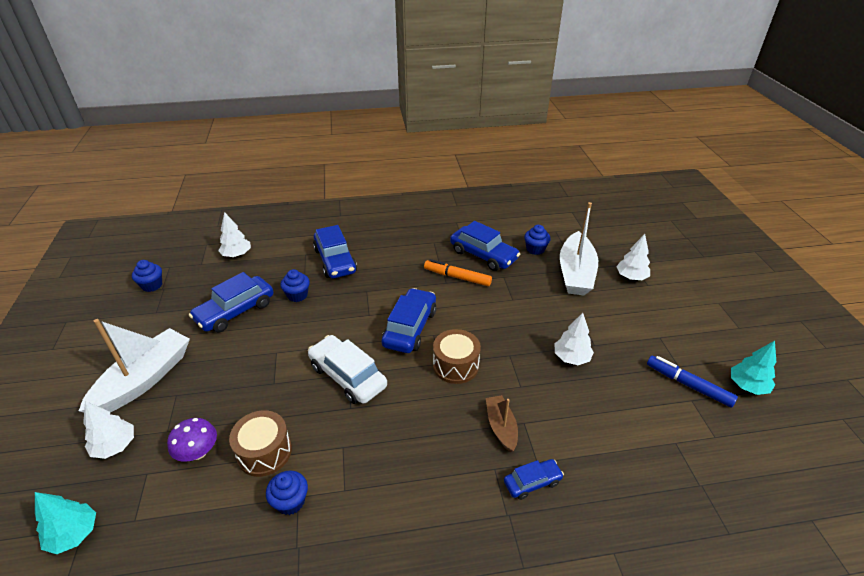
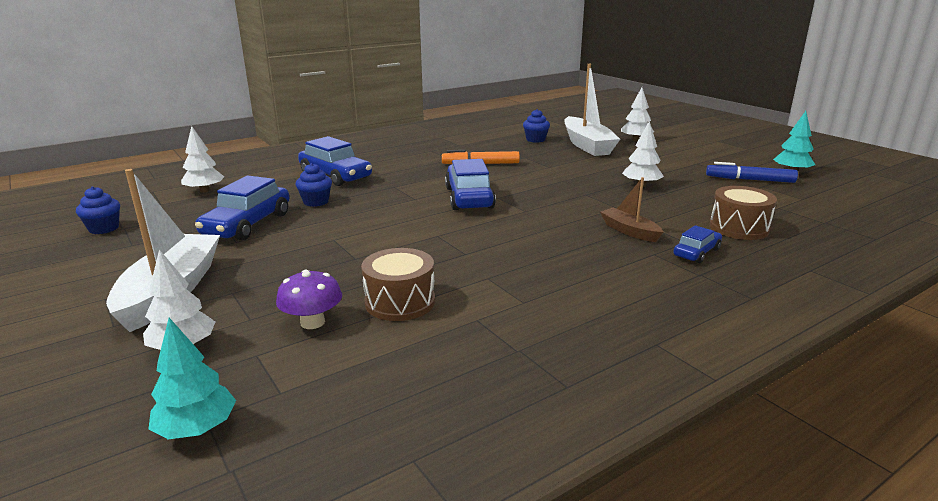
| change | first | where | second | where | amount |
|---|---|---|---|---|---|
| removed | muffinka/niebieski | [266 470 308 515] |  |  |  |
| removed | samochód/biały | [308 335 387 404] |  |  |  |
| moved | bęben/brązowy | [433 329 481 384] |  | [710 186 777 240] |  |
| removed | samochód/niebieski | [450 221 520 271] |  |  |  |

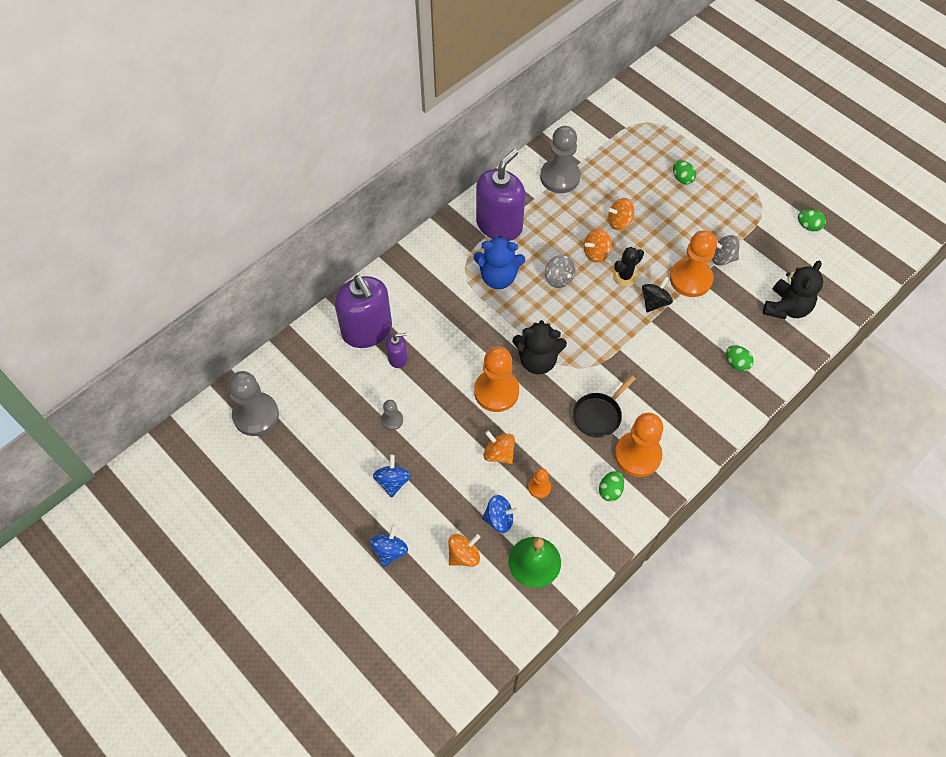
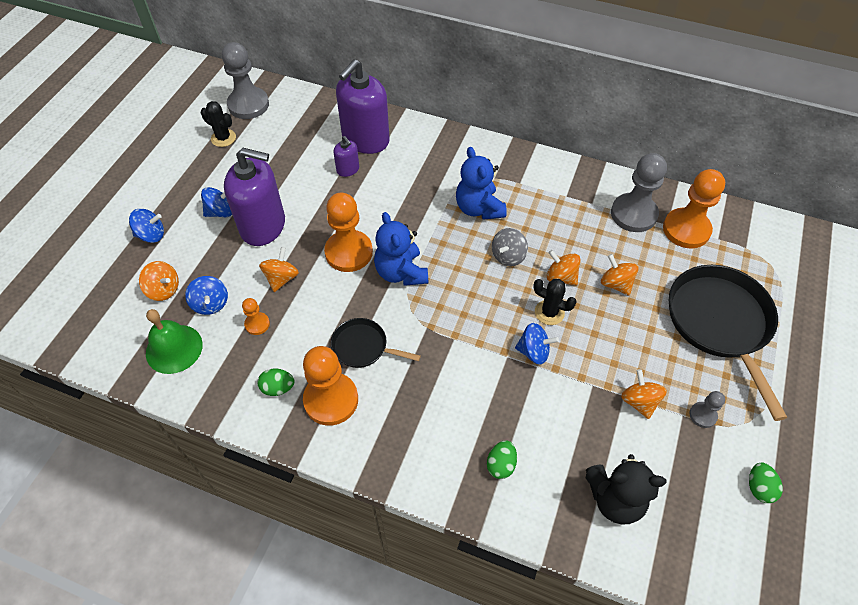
| change | first | where | second | where | amount |
|---|---|---|---|---|---|
| moved | pionek/szary | [381 400 403 430] |  | [690 391 725 428] |  |
| moved | dozownik mydła/fioletowy | [476 149 525 241] |  | [224 148 285 246] |  |
| recoloured | miś/czarny | [513 320 567 375] | miś/niebieski | [374 212 428 286] |  |
| recoloured | bączek/czarny | [642 276 673 312] | bączek/niebieski | [515 323 559 365] |  |
| moved | pionek/pomarańczowy | [670 230 717 297] |  | [663 169 725 248] |  |
| replaced | jajko/zielony | [673 160 696 184] | patelnia/czarny | [669 265 787 421] |  |
| recoloured | bączek/szary | [712 235 740 266] | bączek/pomarańczowy | [621 369 667 419] |  |
| added |  |  | kaktus/czarny | [201 101 236 147] |  |

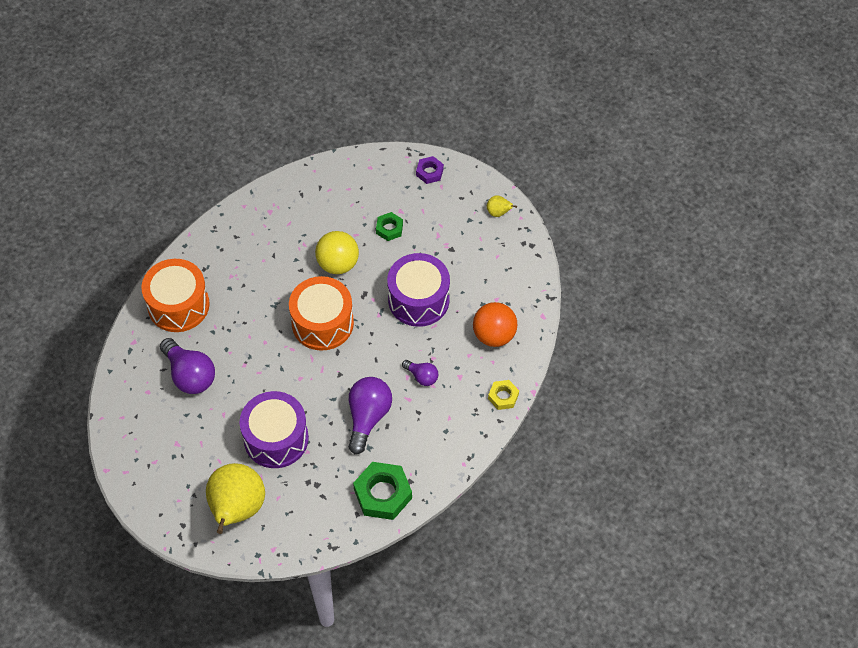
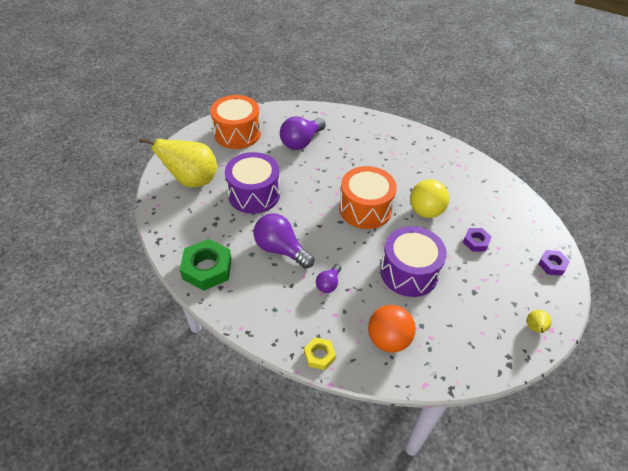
| change | first | where | second | where | amount |
|---|---|---|---|---|---|
| moved | bęben/pomarańczowy | [141 259 210 332] |  | [210 95 261 149] |  |
| turned | żarówka/fioletowy | [348 377 392 454] |  | [254 213 314 269] | 150 degrees counterclockwise |
| recoloured | nakrętka/zielony | [376 212 403 241] | nakrętka/fioletowy | [463 228 492 252] |  |

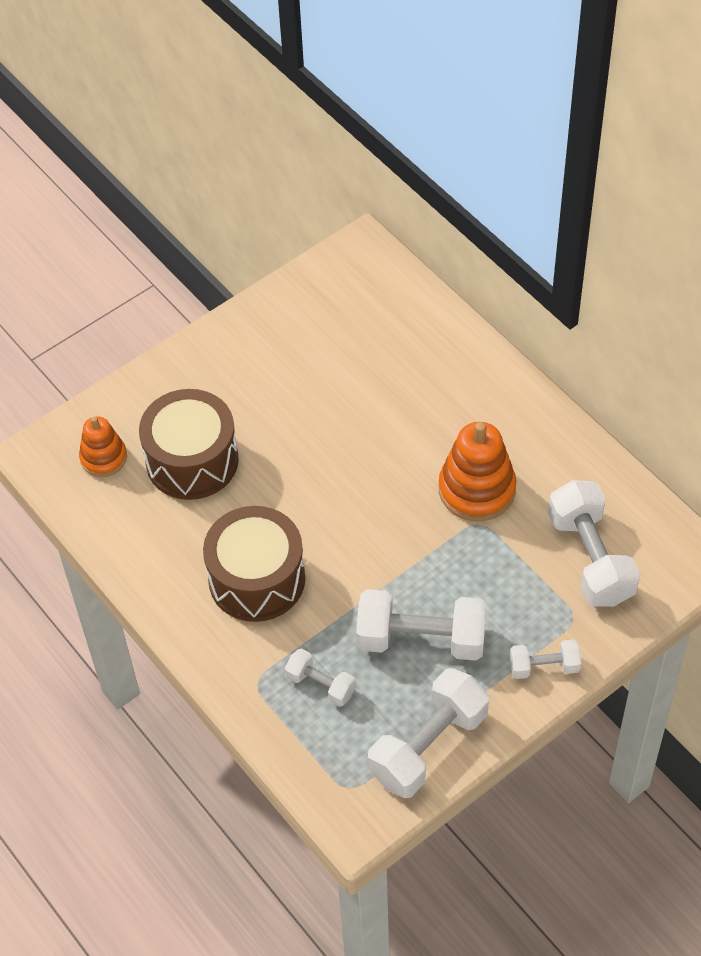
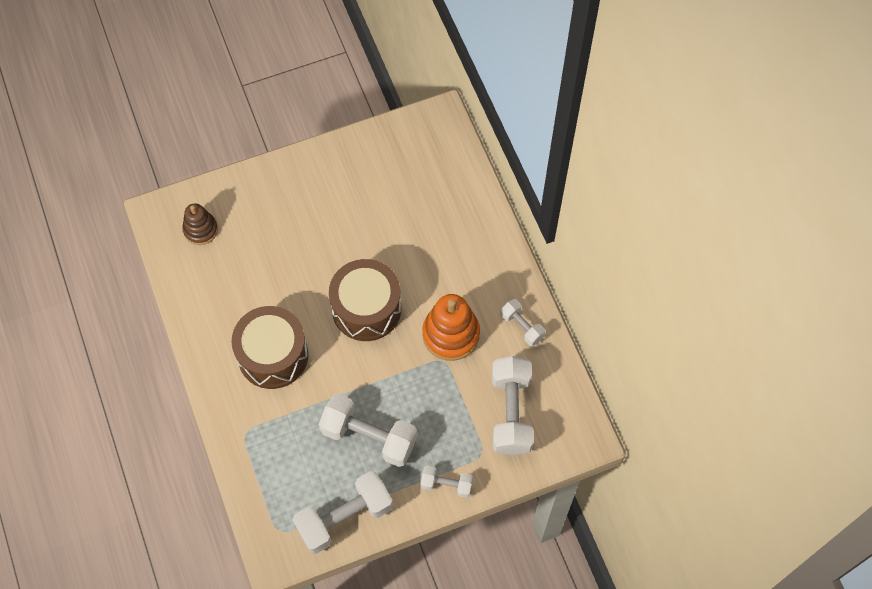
| change | first | where | second | where | amount |
|---|---|---|---|---|---|
| recoloured | zabawka nakładanka/pomarańczowy | [79 416 127 477] | zabawka nakładanka/brązowy | [182 203 218 245] |  |
| moved | bęben/brązowy | [139 389 239 500] |  | [329 259 401 341] |  |
| moved | hantel/biały | [285 649 356 707] |  | [500 299 546 346] |  |

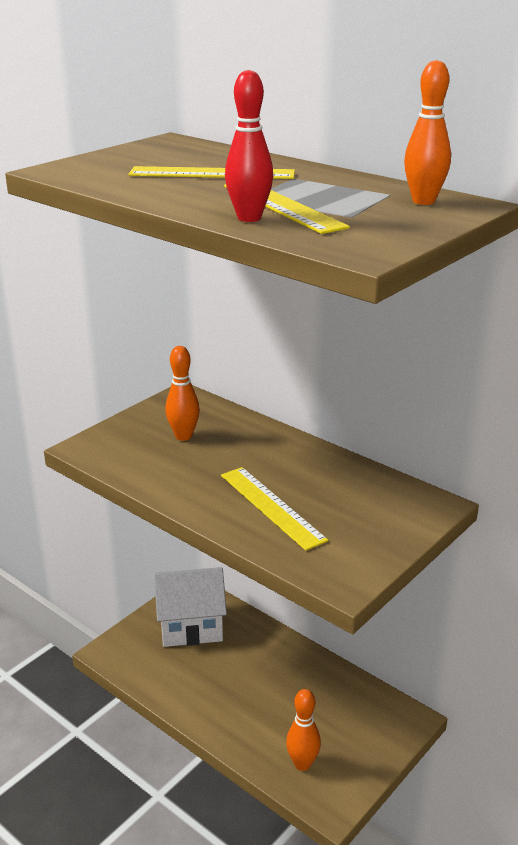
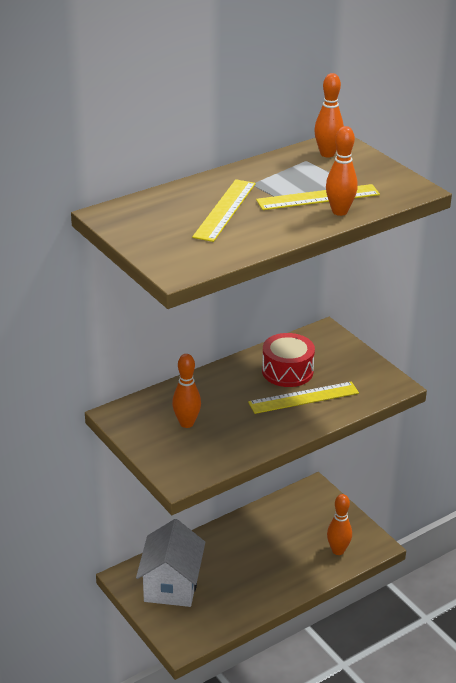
| change | first | where | second | where | amount |
|---|---|---|---|---|---|
| recoloured | kręgiel/czerwony | [225 70 273 222] | kręgiel/pomarańczowy | [326 126 358 216] |  |
| added |  |  | bęben/czerwony | [262 333 315 387] |  |

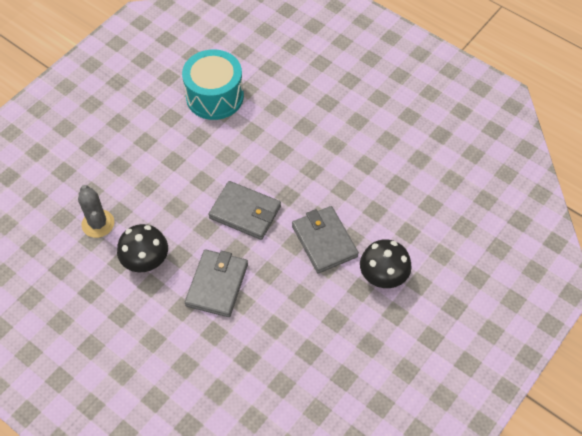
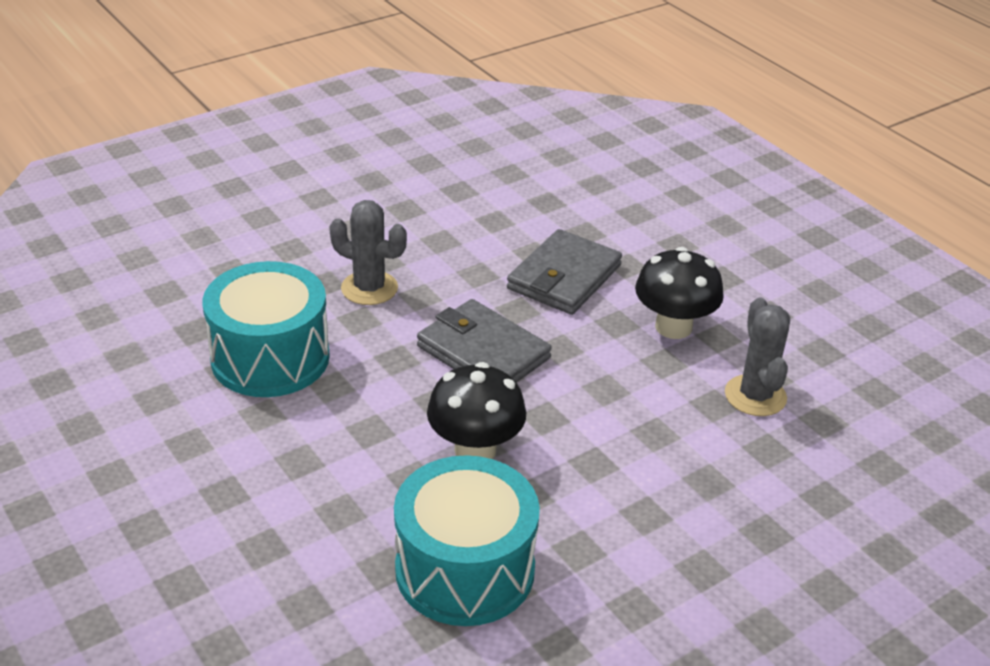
| change | first | where | second | where | amount |
|---|---|---|---|---|---|
| replaced | portfel/szary | [292 206 359 273] | kaktus/szary | [329 200 407 305] |  |
| moved | grzyb/czarny | [360 239 412 288] |  | [427 362 526 459] |  |
| added |  |  | bęben/turkusowy | [203 261 330 397] |  |

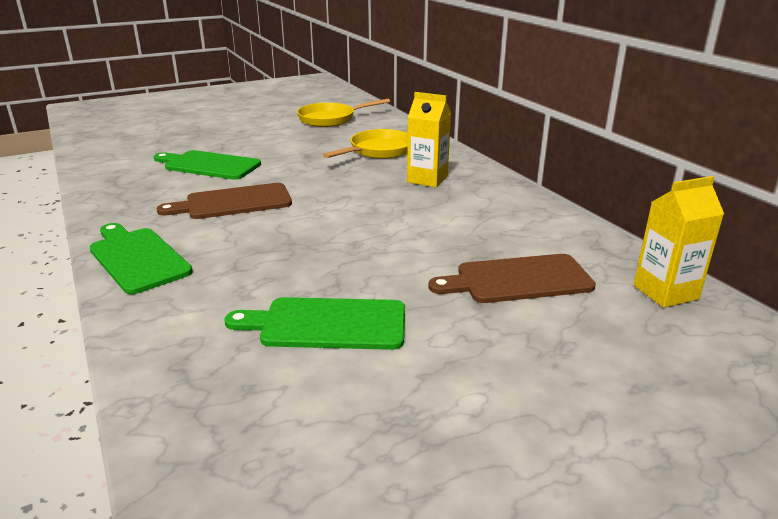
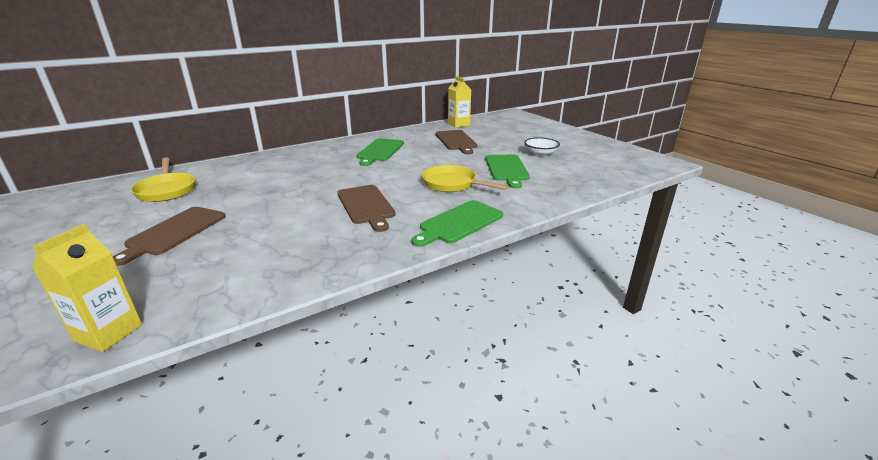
| change | first | where | second | where | amount |
|---|---|---|---|---|---|
| moved | deska do krojenia/zielony | [154 150 261 180] |  | [357 138 404 166] |  |
| moved | patelnia/żółty | [323 129 408 159] |  | [422 165 509 192] |  |
| moved | karton mleka/żółty | [407 92 451 187] |  | [32 224 142 352] |  |
| added |  |  | deska do krojenia/brązowy | [113 207 226 266] |  |
| added |  |  | miska/biały | [524 137 560 156] |  |

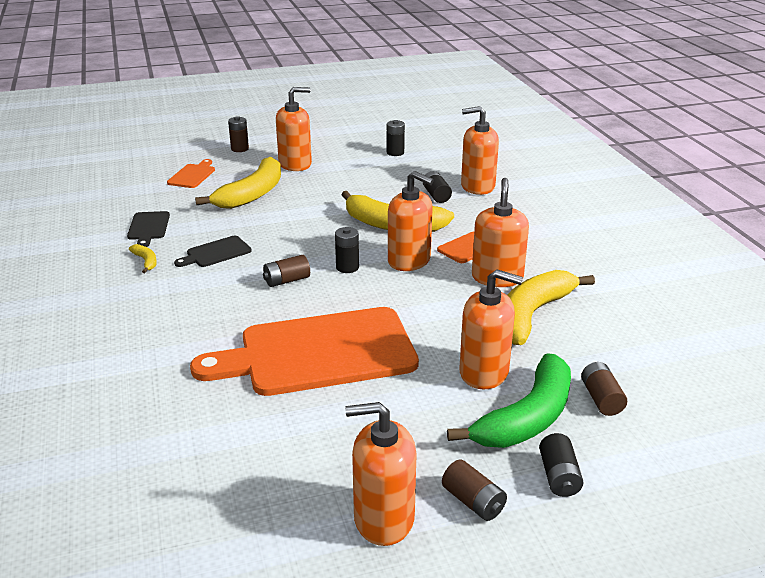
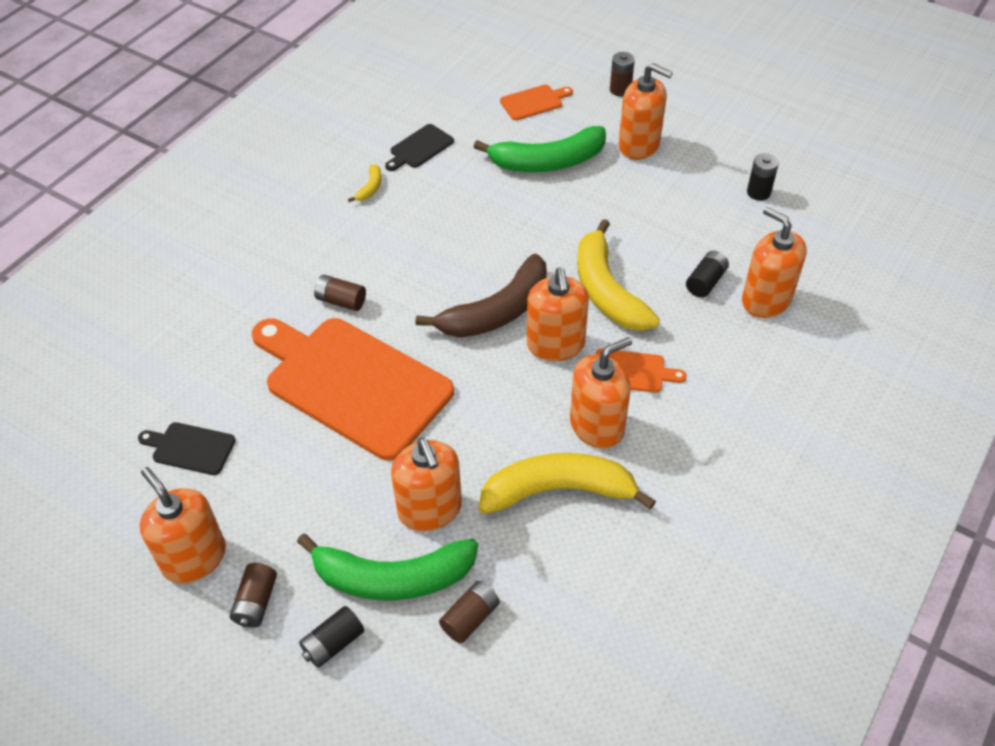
| change | first | where | second | where | amount |
|---|---|---|---|---|---|
| moved | deska do krojenia/czarny | [174 236 252 267] |  | [138 422 236 475] |  |
| recoloured | banan/żółty | [195 157 281 209] | banan/zielony | [474 126 606 172] |  |
| moved | bateria/brązowy | [263 255 310 287] |  | [314 275 366 311] |  |
| replaced | bateria/czarny | [335 227 359 273] | banan/brązowy | [416 254 547 338] |  |

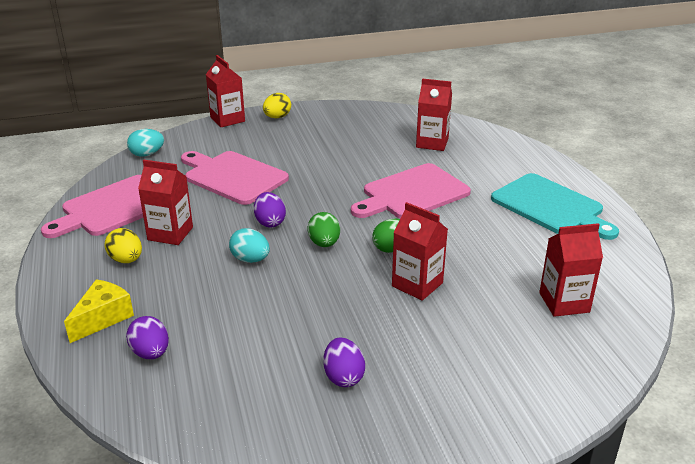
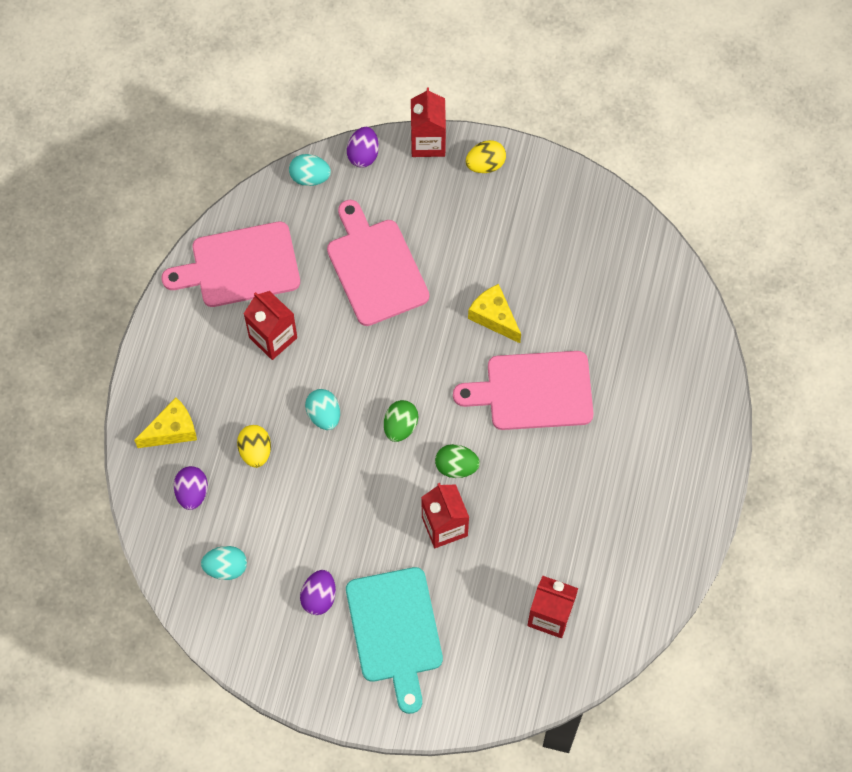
| change | first | where | second | where | amount |
|---|---|---|---|---|---|
| moved | jajko/żółty | [105 228 142 263] |  | [237 425 271 468] |  |
| moved | jajko/fioletowy | [254 192 286 228] |  | [347 127 379 168] |  |
| removed | karton mleka/czerwony | [416 78 452 151] |  |  |  |
| moved | deska do krojenia/turkusowy | [491 173 619 240] |  | [346 567 443 714] |  |
| added |  |  | jajko/turkusowy | [201 546 247 580] |  |
| added |  |  | ser/żółty | [468 284 521 343] |  |

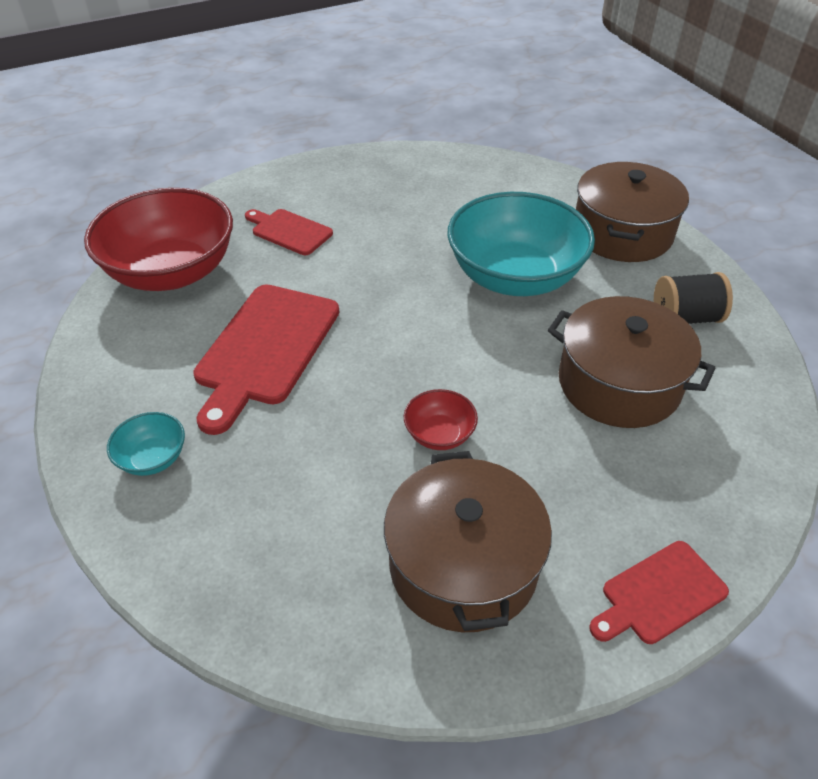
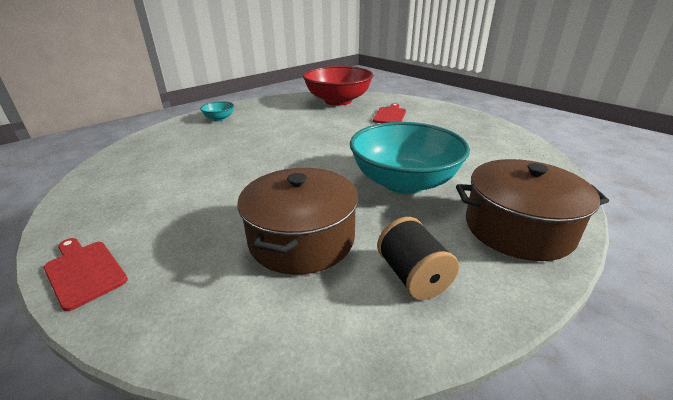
| change | first | where | second | where | amount |
|---|---|---|---|---|---|
| removed | deska do krojenia/czerwony | [193 284 339 435] |  |  |  |
| removed | garnek/brązowy | [384 451 552 632] |  |  |  |
| removed | miska/czerwony | [404 389 478 450] |  |  |  |

